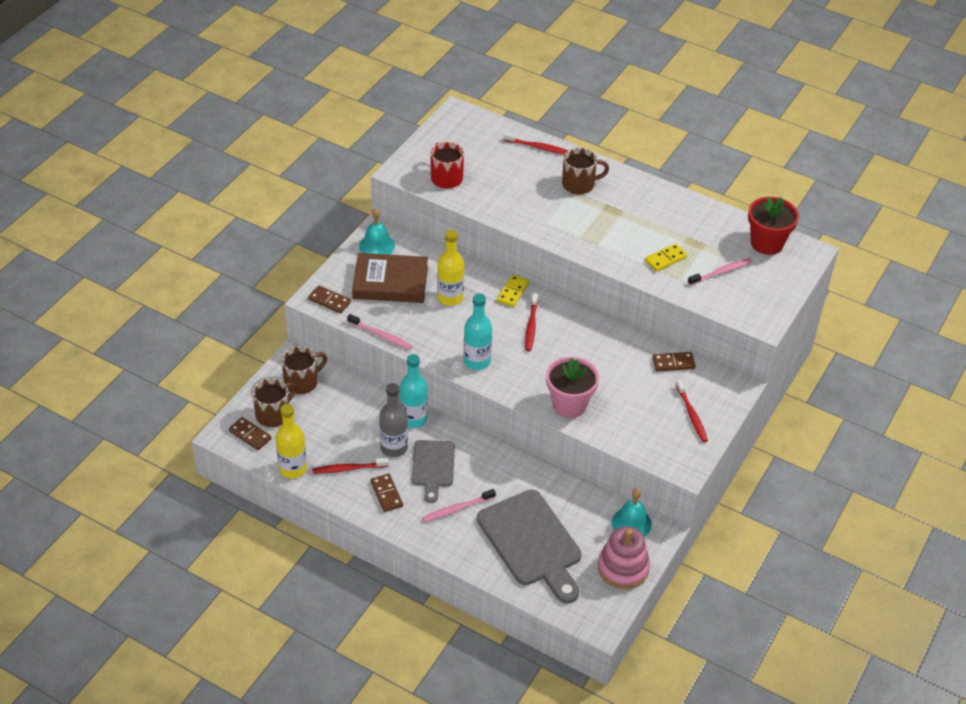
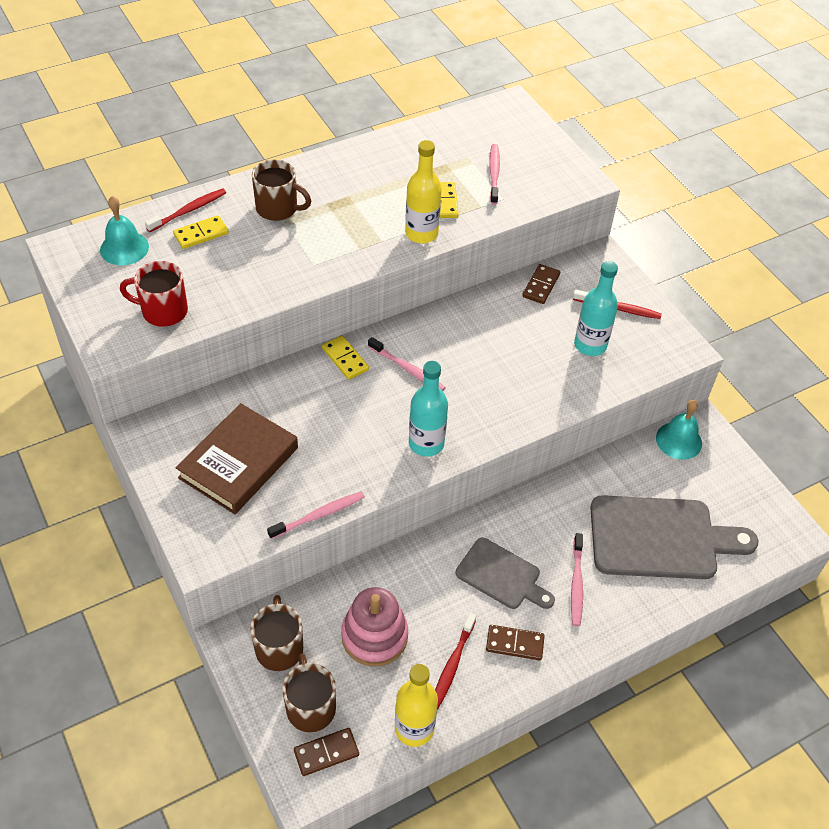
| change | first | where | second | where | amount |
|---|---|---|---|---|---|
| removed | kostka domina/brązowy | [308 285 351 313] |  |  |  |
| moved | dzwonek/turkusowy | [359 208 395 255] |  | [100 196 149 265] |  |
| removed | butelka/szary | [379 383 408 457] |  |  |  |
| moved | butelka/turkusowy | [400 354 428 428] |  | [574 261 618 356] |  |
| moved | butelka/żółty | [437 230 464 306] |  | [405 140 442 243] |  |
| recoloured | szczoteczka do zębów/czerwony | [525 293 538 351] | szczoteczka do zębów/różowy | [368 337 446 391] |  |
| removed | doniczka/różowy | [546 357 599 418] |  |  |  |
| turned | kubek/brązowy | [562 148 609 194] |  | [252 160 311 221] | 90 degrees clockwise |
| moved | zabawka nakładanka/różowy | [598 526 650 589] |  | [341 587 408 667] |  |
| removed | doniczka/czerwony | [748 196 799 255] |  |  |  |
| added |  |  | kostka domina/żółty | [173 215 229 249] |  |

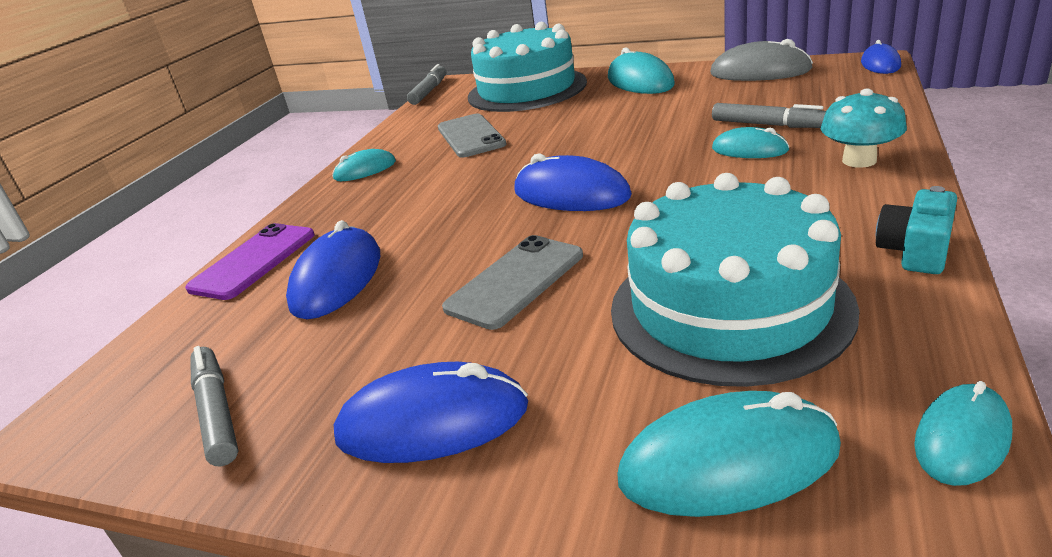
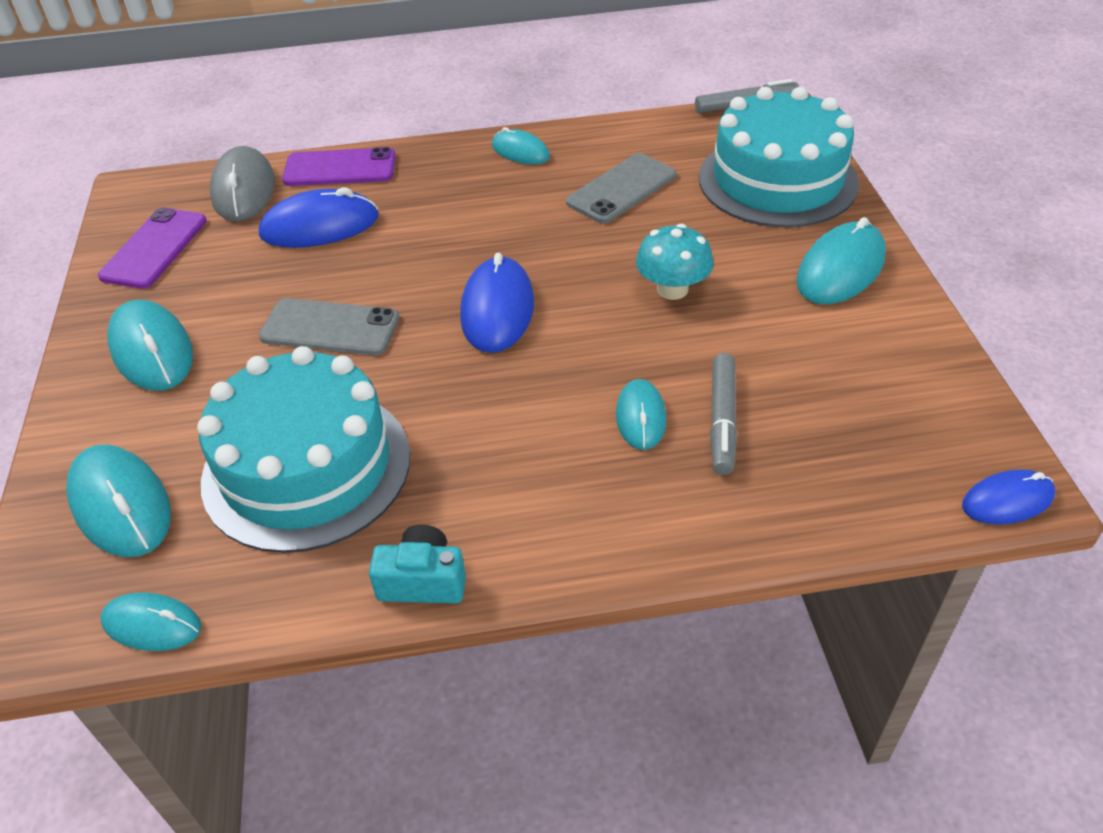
| change | first | where | second | where | amount |
|---|---|---|---|---|---|
| replaced | flamaster/szary | [190 346 238 466] | telefon/fioletowy | [98 208 207 289] |  |
| recoloured | myszka/niebieski | [333 362 528 463] | myszka/turkusowy | [107 300 193 391] |  |
| moved | myszka/szary | [710 39 813 81] |  | [210 146 275 221] |  |
| moved | grzyb/turkusowy | [821 88 907 168] |  | [636 224 714 300] |  |

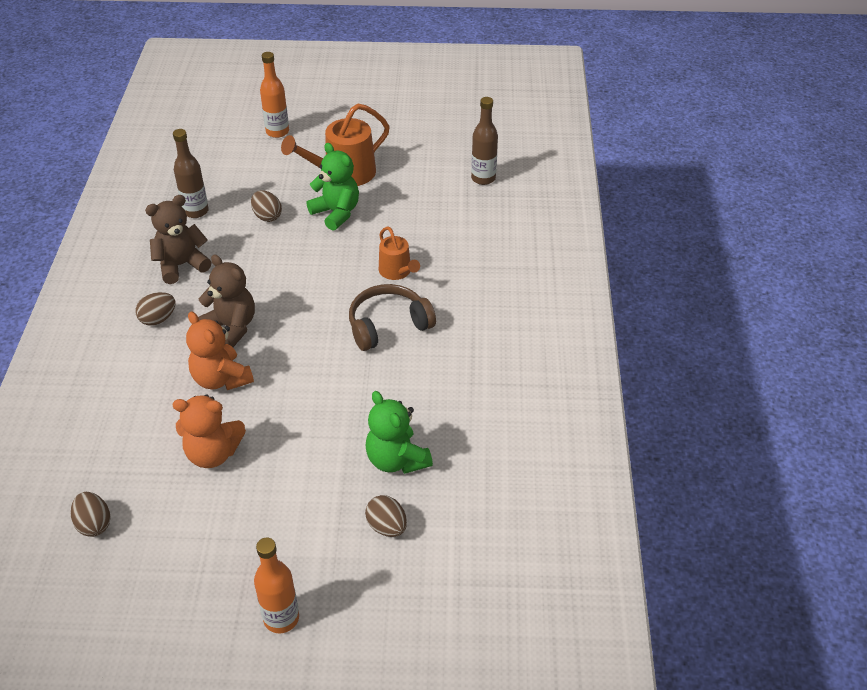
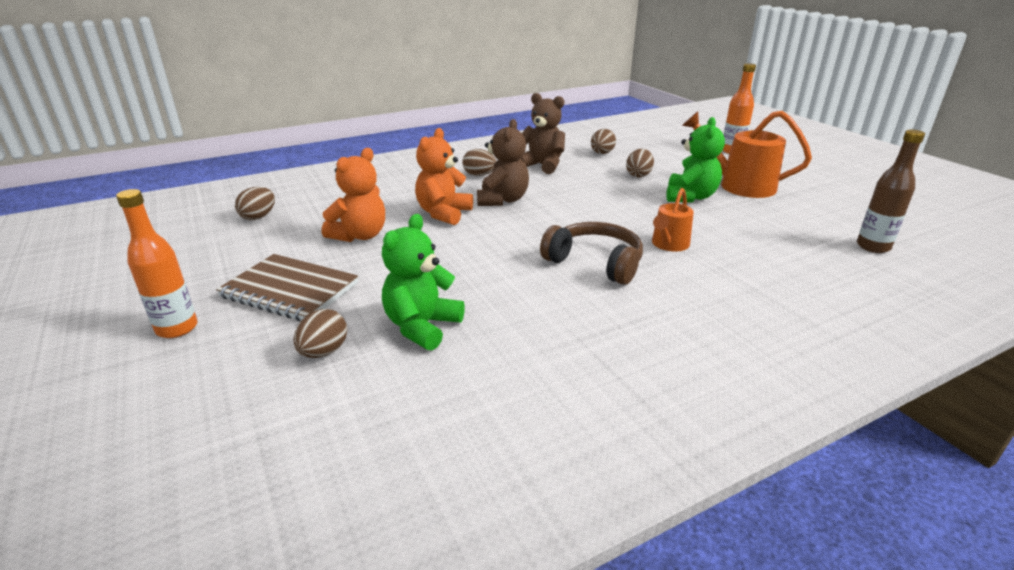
| change | first | where | second | where | amount |
|---|---|---|---|---|---|
| turned | miś/pomarańczowy | [172 394 246 468] |  | [322 148 385 242] | 120 degrees counterclockwise |
| replaced | butelka/brązowy | [173 129 209 218] | jajko/brązowy | [591 129 616 154] |  |
| added |  |  | zeszyt/brązowy | [216 254 358 321] |  |

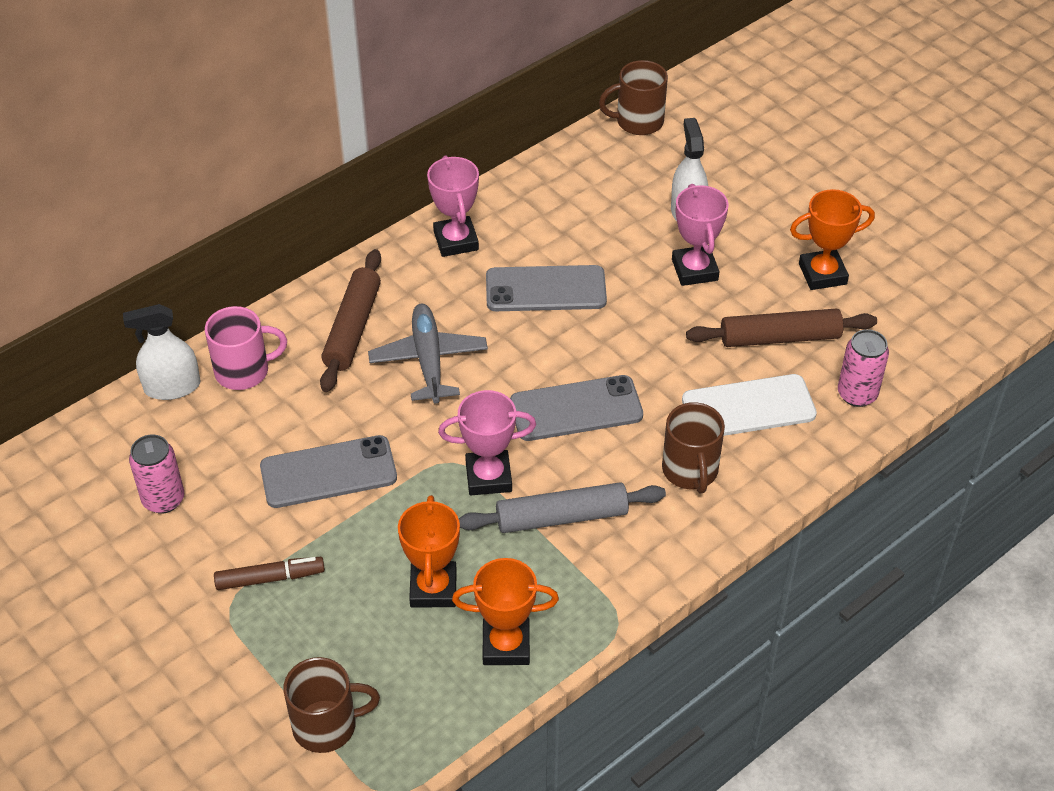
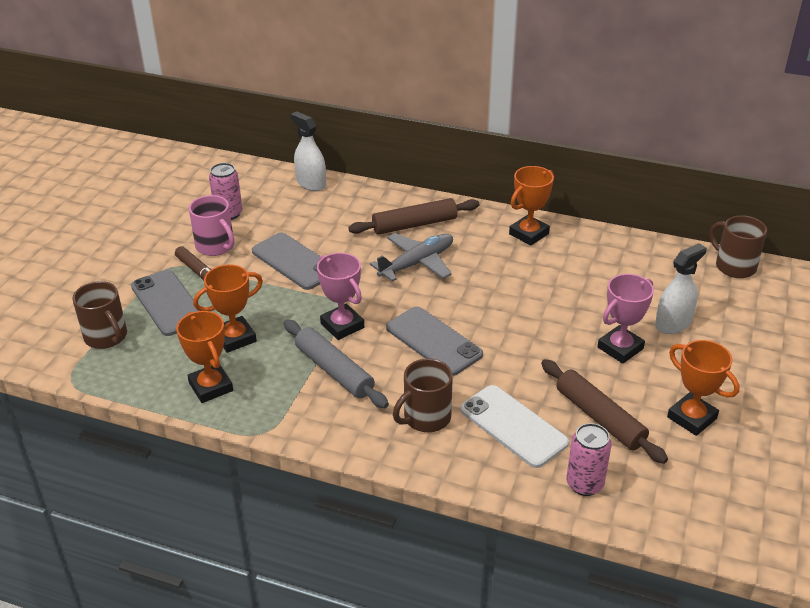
| change | first | where | second | where | amount |
|---|---|---|---|---|---|
| moved | kubek/różowy | [205 306 287 390] |  | [189 195 235 256] |  |
| recoloured | puchar/różowy | [427 156 479 257] | puchar/pomarańczowy | [509 166 554 246] |  |
| moved | telefon/szary | [486 265 607 311] |  | [131 270 199 336] |  |

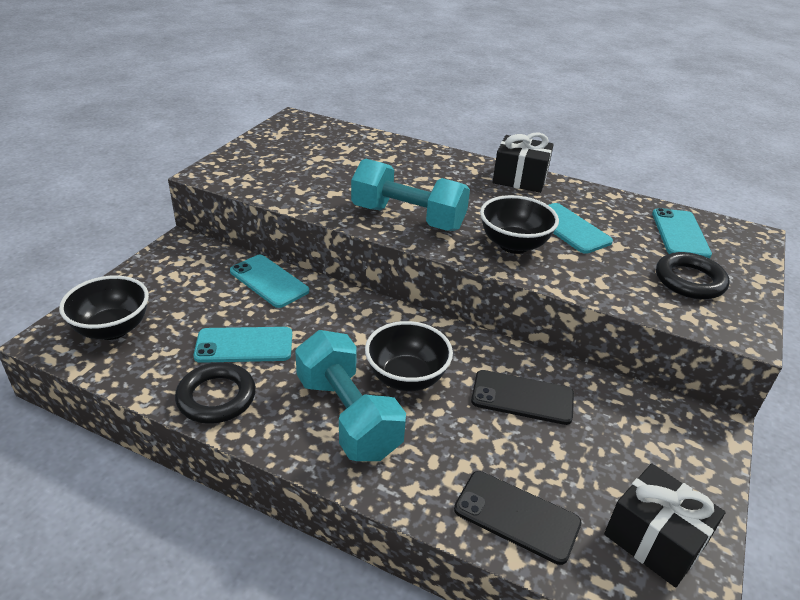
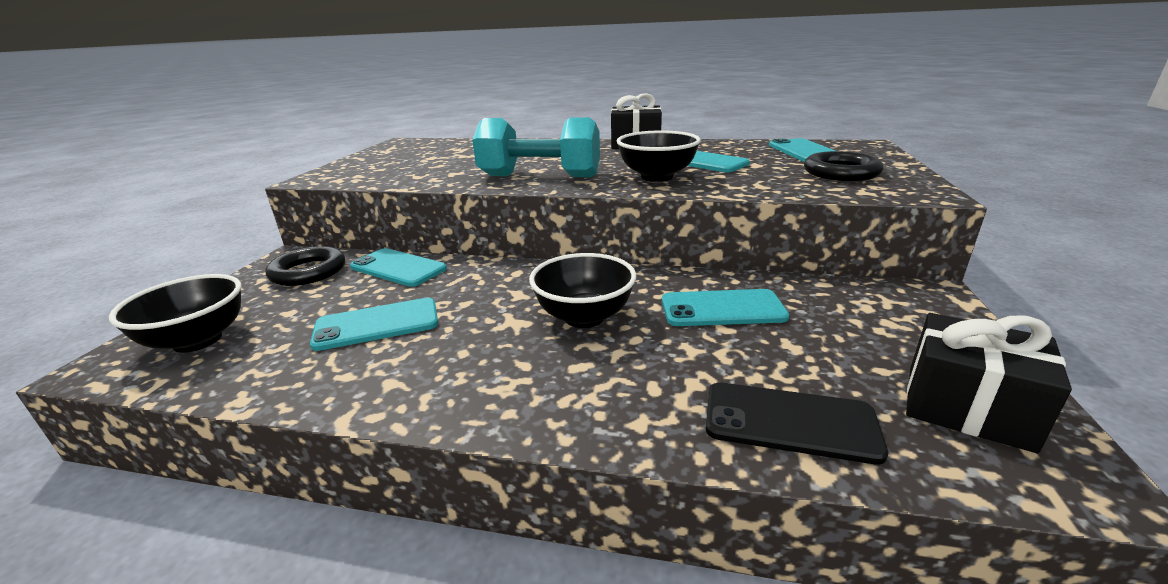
| change | first | where | second | where | amount |
|---|---|---|---|---|---|
| moved | pierścień/czarny | [175 362 256 424] |  | [265 246 345 286] |  |
| removed | hantel/turkusowy | [295 330 406 461] |  |  |  |
| recoloured | telefon/czarny | [471 370 574 425] | telefon/turkusowy | [662 289 789 326] |  |

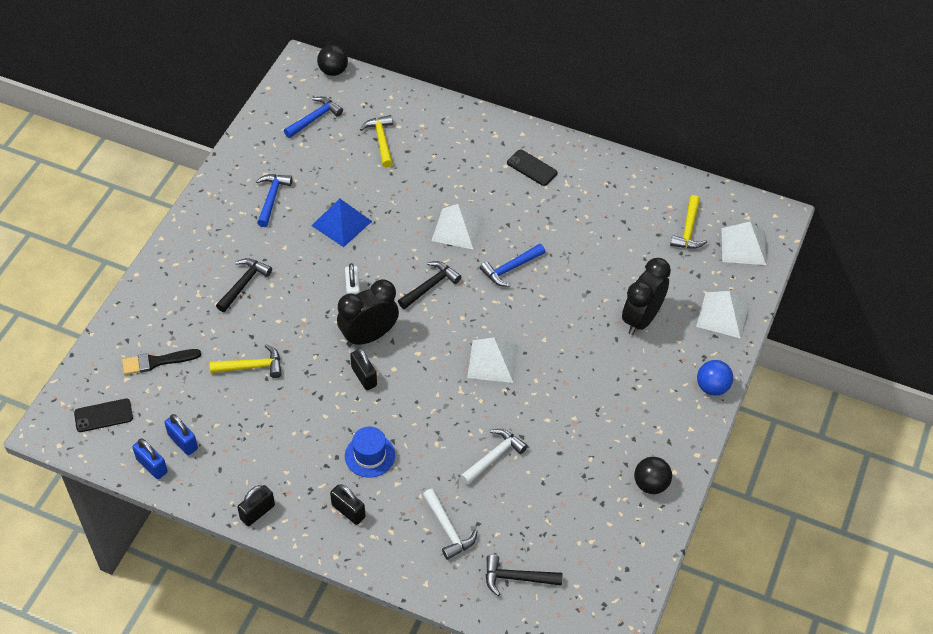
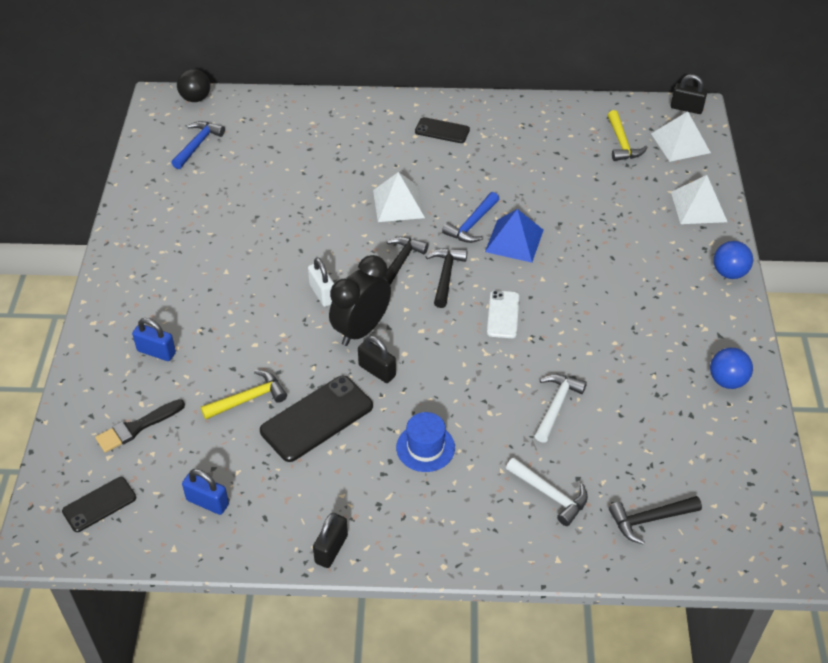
| change | first | where | second | where | amount |
|---|---|---|---|---|---|
| moved | kłódka/niebieski | [132 438 168 479] |  | [132 318 176 361] |  |
| moved | młotek/czarny | [216 258 272 312] |  | [426 248 467 308] |  |
| removed | młotek/niebieski | [256 174 293 227] |  |  |  |
| moved | piramida/niebieski | [311 198 372 247] |  | [485 209 544 263] |  |
| moved | kłódka/czarny | [330 484 365 525] |  | [671 74 707 114] |  |
| removed | młotek/żółty | [360 115 393 168] |  |  |  |
| replaced | piramida/biały | [467 338 518 383] | telefon/biały | [487 290 519 338] |  |
| removed | budzik/czarny | [622 258 671 335] |  |  |  |
| recoloured | piłka/czarny | [634 457 672 494] | piłka/niebieski | [710 348 753 389] |  |
| added |  |  | telefon/czarny | [260 376 373 462] |  |

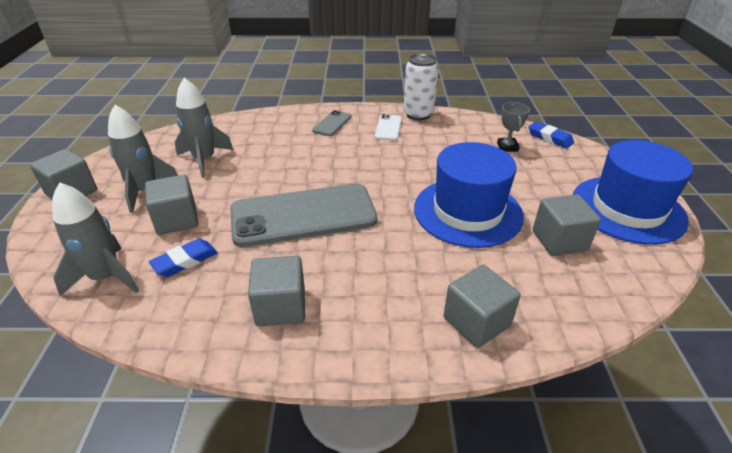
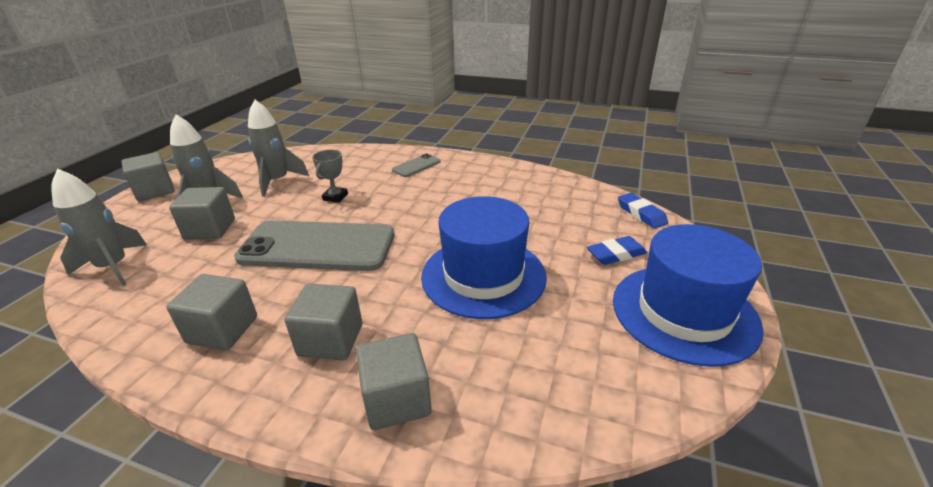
| change | first | where | second | where | amount |
|---|---|---|---|---|---|
| moved | gumka do mazania/niebieski | [149 239 218 277] |  | [587 236 647 265] |  |
| removed | telefon/biały | [375 114 402 141] |  |  |  |
| removed | puszka/biały | [403 53 439 120] |  |  |  |
| moved | puchar/szary | [497 102 530 152] |  | [312 150 348 203] |  |
| moved | sześcian/szary | [533 194 601 256] |  | [285 283 362 361] |  |

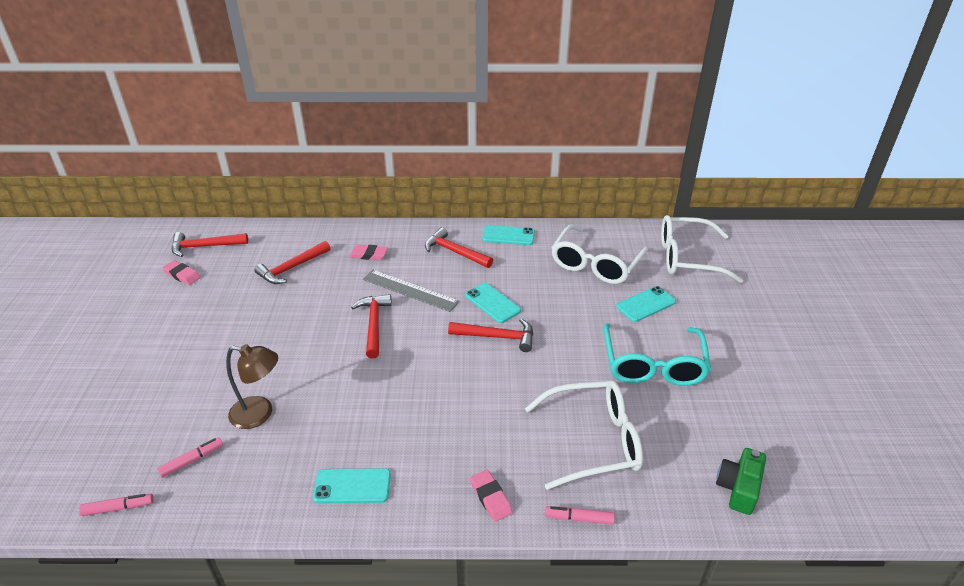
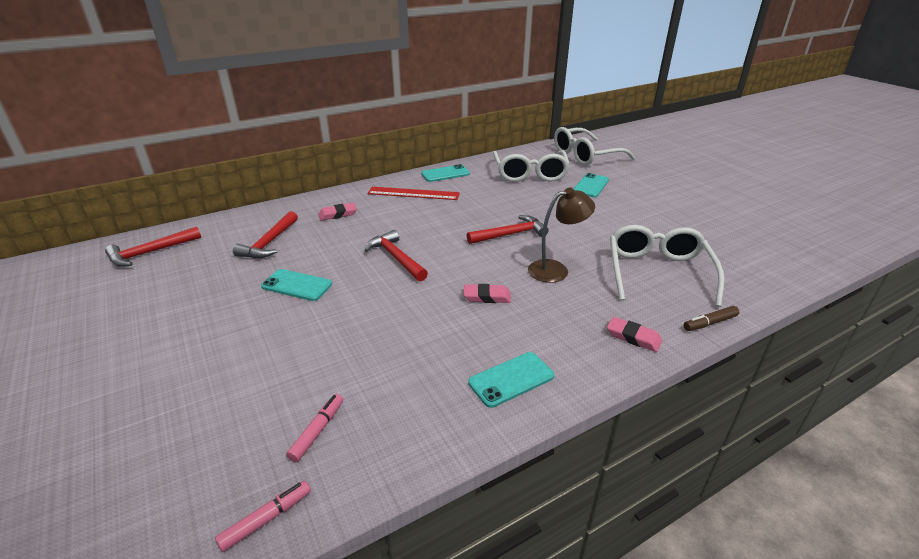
| change | first | where | second | where | amount |
|---|---|---|---|---|---|
| moved | gumka do mazania/różowy | [162 260 201 285] |  | [464 284 511 303] |  |
| moved | lampka/brązowy | [226 344 278 429] |  | [528 187 595 283] |  |
| removed | linijka/szary | [363 270 459 312] |  |  |  |
| replaced | młotek/czerwony | [425 228 493 268] | linijka/czerwony | [367 187 460 200] |  |
| moved | telefon/turkusowy | [465 283 521 323] |  | [261 269 332 301] |  |
| turned | okulary/biały | [525 381 643 490] |  | [610 225 725 307] | 45 degrees counterclockwise |
| recoloured | flamaster/różowy | [545 506 615 525] | flamaster/brązowy | [683 306 739 331] |  |
| removed | okulary/turkusowy | [604 323 711 386] |  |  |  |
| removed | aparat fotograficzny/zielony | [716 448 766 515] |  |  |  |

